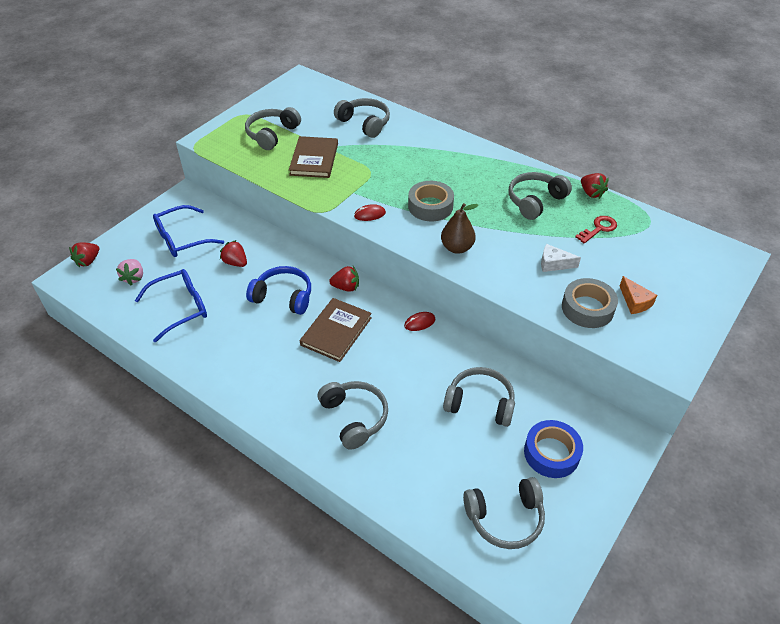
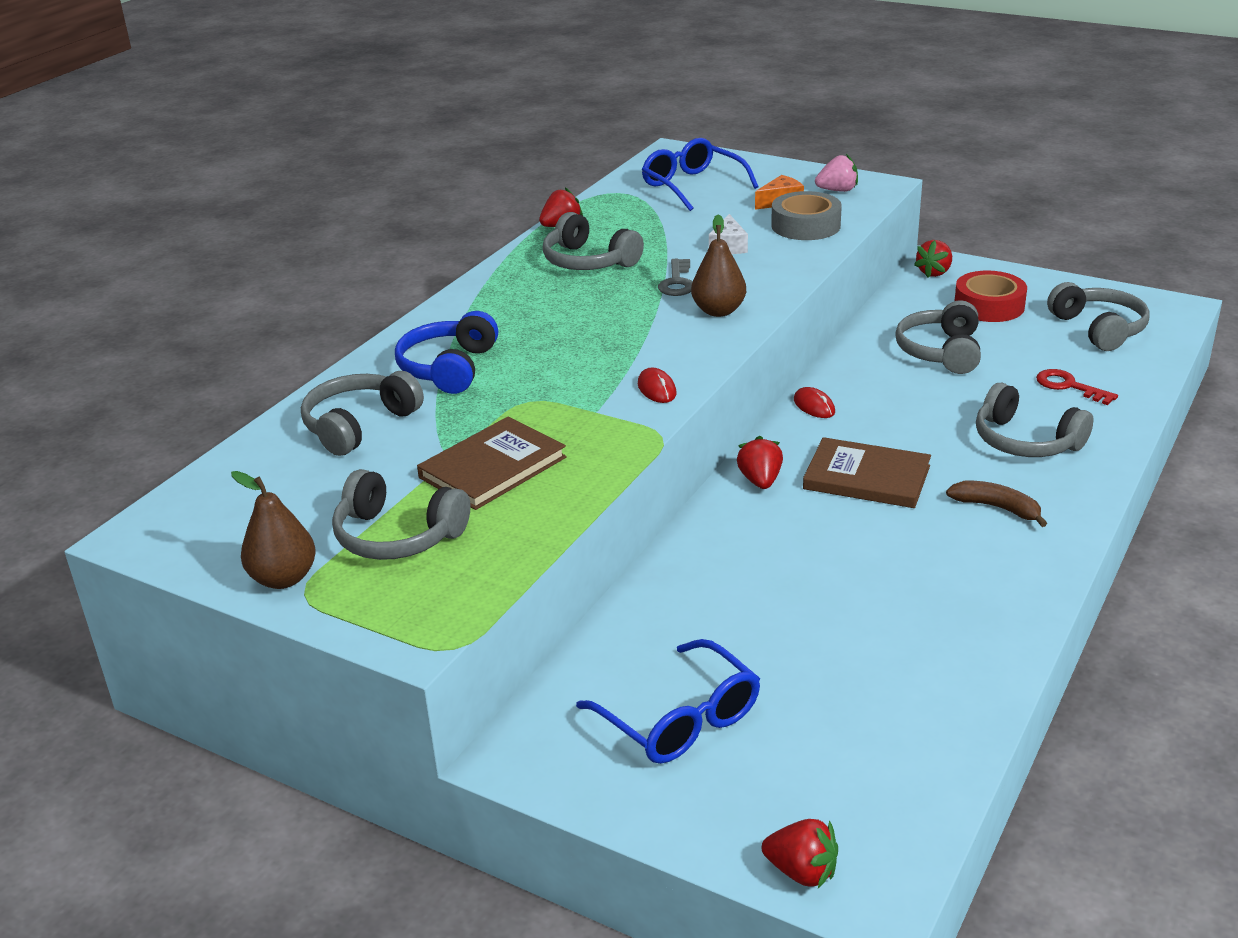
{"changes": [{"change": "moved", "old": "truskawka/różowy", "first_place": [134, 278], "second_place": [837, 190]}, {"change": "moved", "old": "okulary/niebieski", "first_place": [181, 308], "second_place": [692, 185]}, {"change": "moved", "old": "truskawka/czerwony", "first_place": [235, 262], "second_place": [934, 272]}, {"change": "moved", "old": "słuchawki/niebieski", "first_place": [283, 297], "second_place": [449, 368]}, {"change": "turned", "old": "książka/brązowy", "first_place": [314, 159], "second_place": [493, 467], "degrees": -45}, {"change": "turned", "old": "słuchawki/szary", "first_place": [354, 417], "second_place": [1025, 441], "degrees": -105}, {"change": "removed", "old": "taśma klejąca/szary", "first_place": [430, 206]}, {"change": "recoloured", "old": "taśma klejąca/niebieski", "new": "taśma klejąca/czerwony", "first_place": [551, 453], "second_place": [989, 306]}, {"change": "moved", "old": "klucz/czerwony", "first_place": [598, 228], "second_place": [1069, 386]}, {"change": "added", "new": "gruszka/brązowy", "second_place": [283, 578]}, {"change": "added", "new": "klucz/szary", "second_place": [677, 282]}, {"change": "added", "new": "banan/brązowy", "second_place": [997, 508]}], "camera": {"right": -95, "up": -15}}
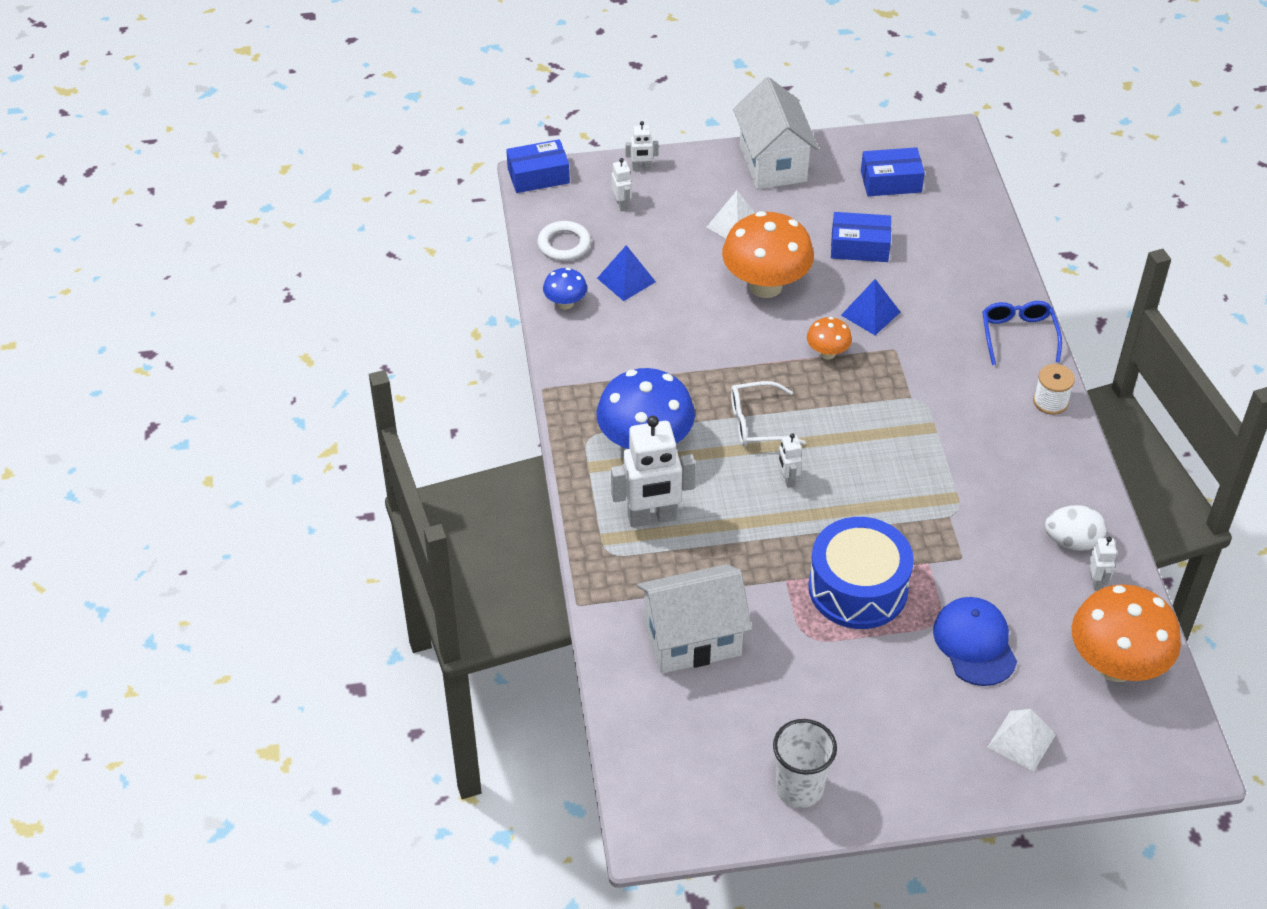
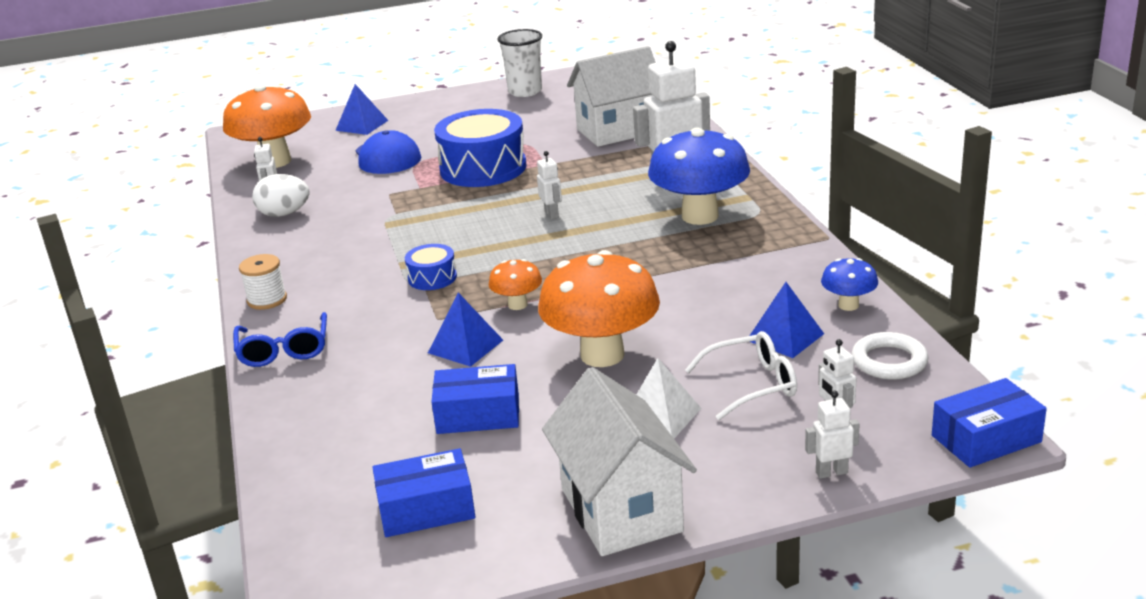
{"changes": [{"change": "moved", "old": "okulary/biały", "first_place": [757, 423], "second_place": [752, 385]}, {"change": "recoloured", "old": "piramida/biały", "new": "piramida/niebieski", "first_place": [1021, 740], "second_place": [361, 125]}, {"change": "added", "new": "bęben/niebieski", "second_place": [432, 278]}], "camera": {"right": 175, "up": -20}}
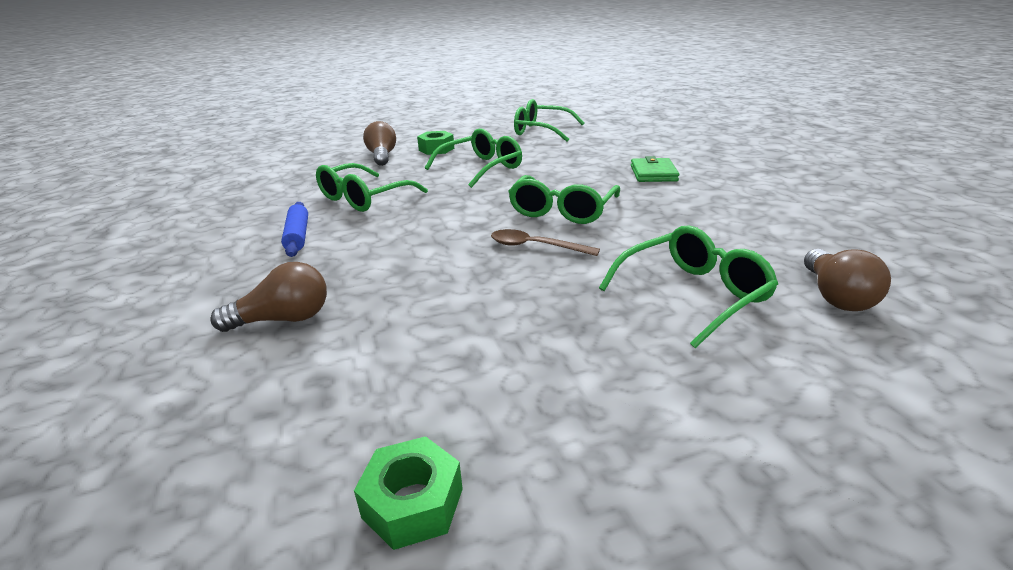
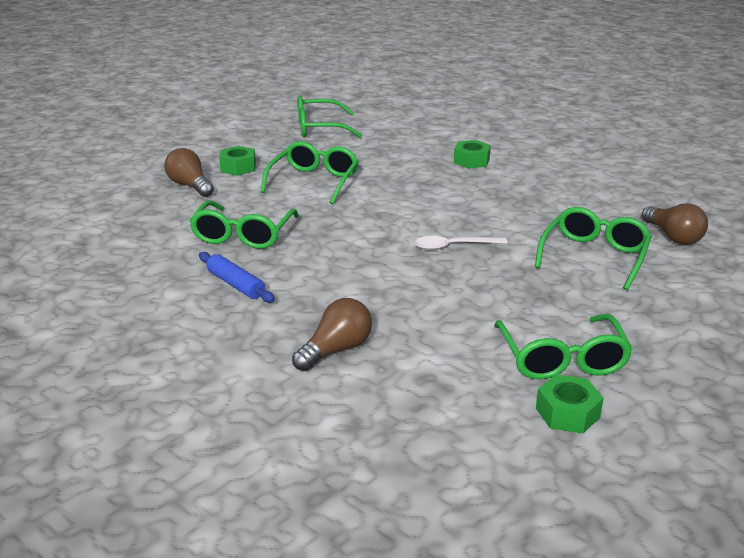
{"changes": [{"change": "recoloured", "old": "łyżka/brązowy", "new": "łyżka/biały", "first_place": [535, 246], "second_place": [453, 246]}, {"change": "moved", "old": "okulary/zielony", "first_place": [562, 210], "second_place": [561, 358]}, {"change": "replaced", "old": "portfel/zielony", "new": "nakrętka/zielony", "first_place": [653, 173], "second_place": [471, 161]}], "camera": {"right": -30, "up": 0}}
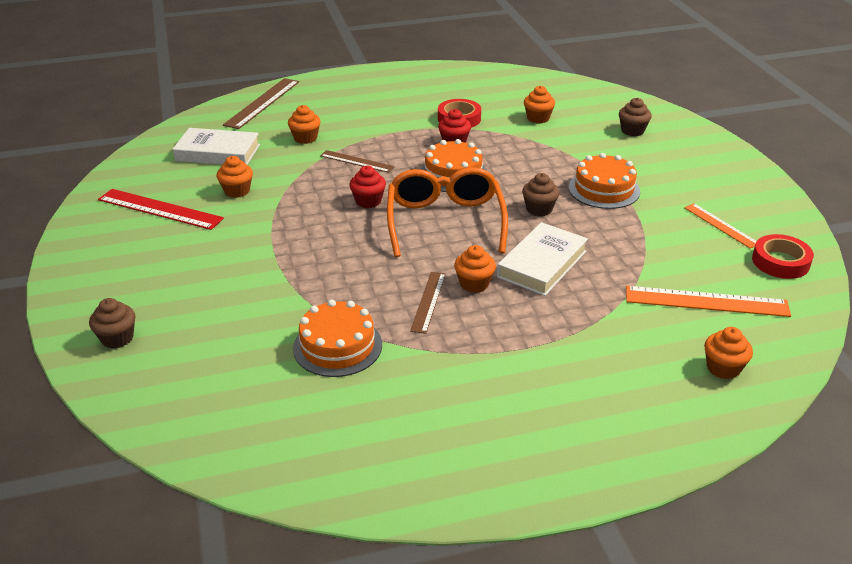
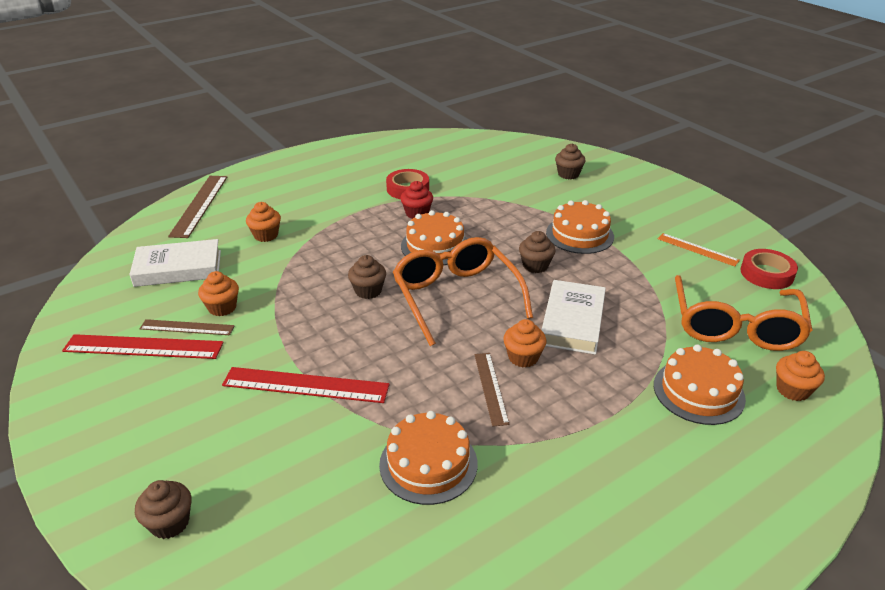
{"changes": [{"change": "moved", "old": "linijka/brązowy", "first_place": [357, 161], "second_place": [187, 327]}, {"change": "recoloured", "old": "muffinka/czerwony", "new": "muffinka/brązowy", "first_place": [368, 201], "second_place": [368, 291]}, {"change": "removed", "old": "muffinka/pomarańczowy", "first_place": [538, 118]}, {"change": "replaced", "old": "linijka/pomarańczowy", "new": "okulary/pomarańczowy", "first_place": [706, 302], "second_place": [735, 326]}, {"change": "added", "new": "linijka/czerwony", "second_place": [306, 385]}, {"change": "added", "new": "tort/pomarańczowy", "second_place": [698, 392]}], "camera": {"right": -20, "up": 0}}
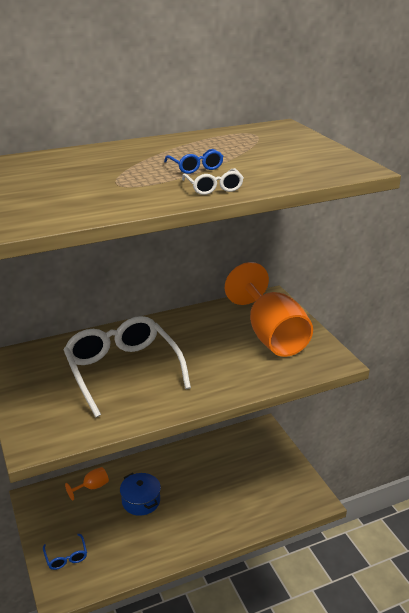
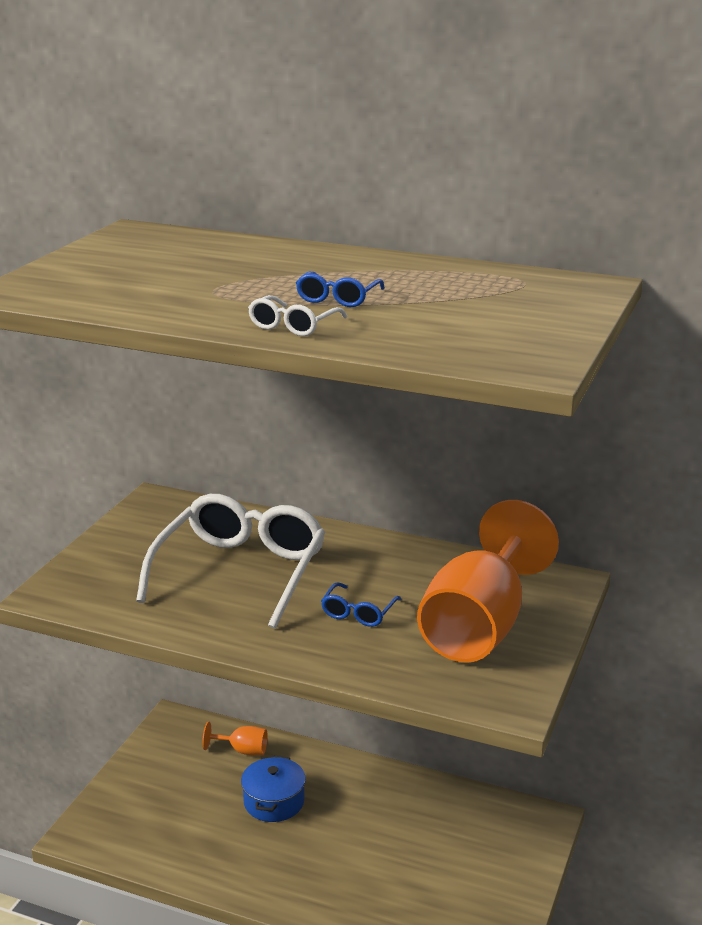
{"changes": [{"change": "moved", "old": "okulary/niebieski", "first_place": [66, 557], "second_place": [358, 613]}], "camera": {"right": 45, "up": -5}}
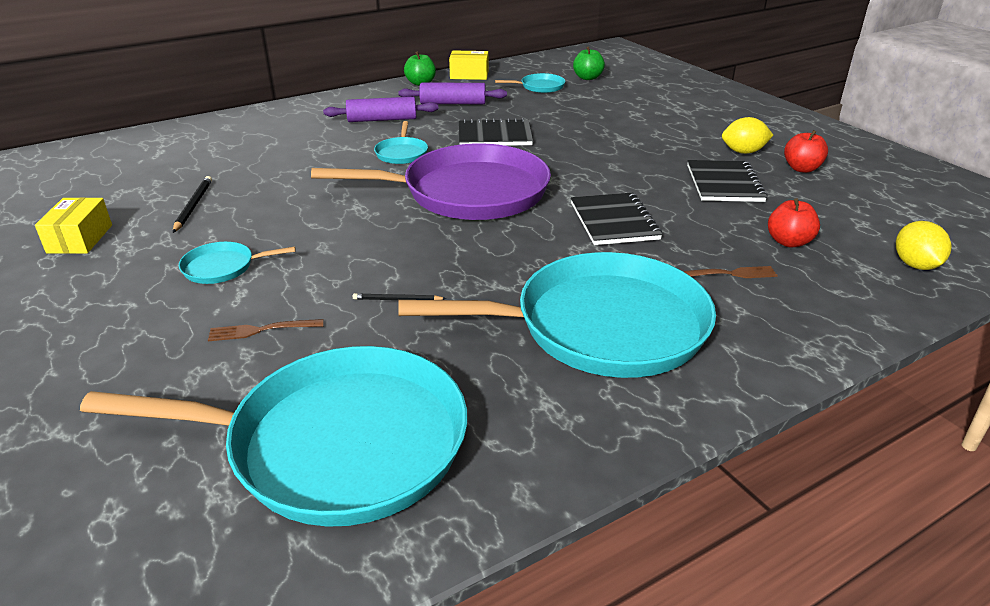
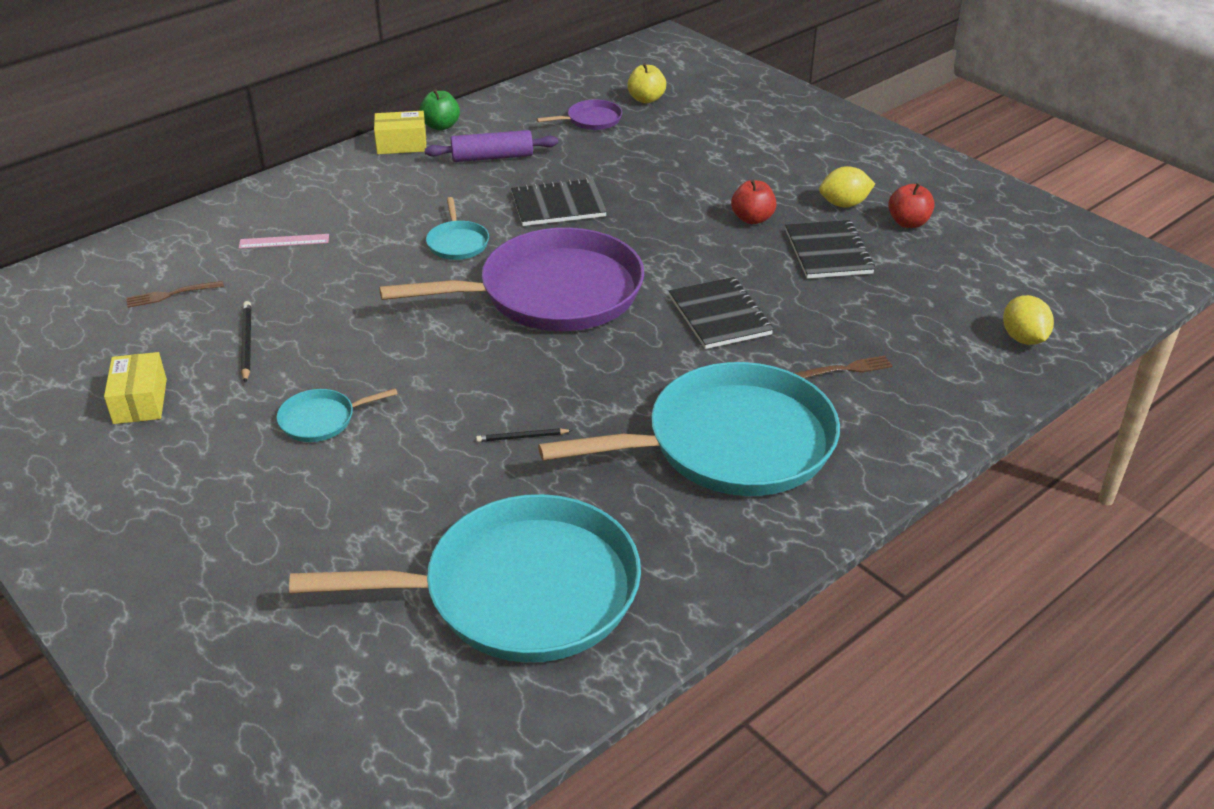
{"changes": [{"change": "moved", "old": "widelec/brązowy", "first_place": [261, 330], "second_place": [170, 295]}, {"change": "removed", "old": "wałek do ciasta/fioletowy", "first_place": [382, 120]}, {"change": "moved", "old": "pudełko/żółty", "first_place": [469, 75], "second_place": [401, 144]}, {"change": "recoloured", "old": "patelnia/turkusowy", "new": "patelnia/fioletowy", "first_place": [540, 87], "second_place": [591, 120]}, {"change": "recoloured", "old": "jabłko/zielony", "new": "jabłko/żółty", "first_place": [587, 78], "second_place": [646, 99]}, {"change": "moved", "old": "jabłko/czerwony", "first_place": [788, 242], "second_place": [752, 219]}, {"change": "added", "new": "linijka/różowy", "second_place": [284, 241]}], "camera": {"right": -10, "up": 5}}
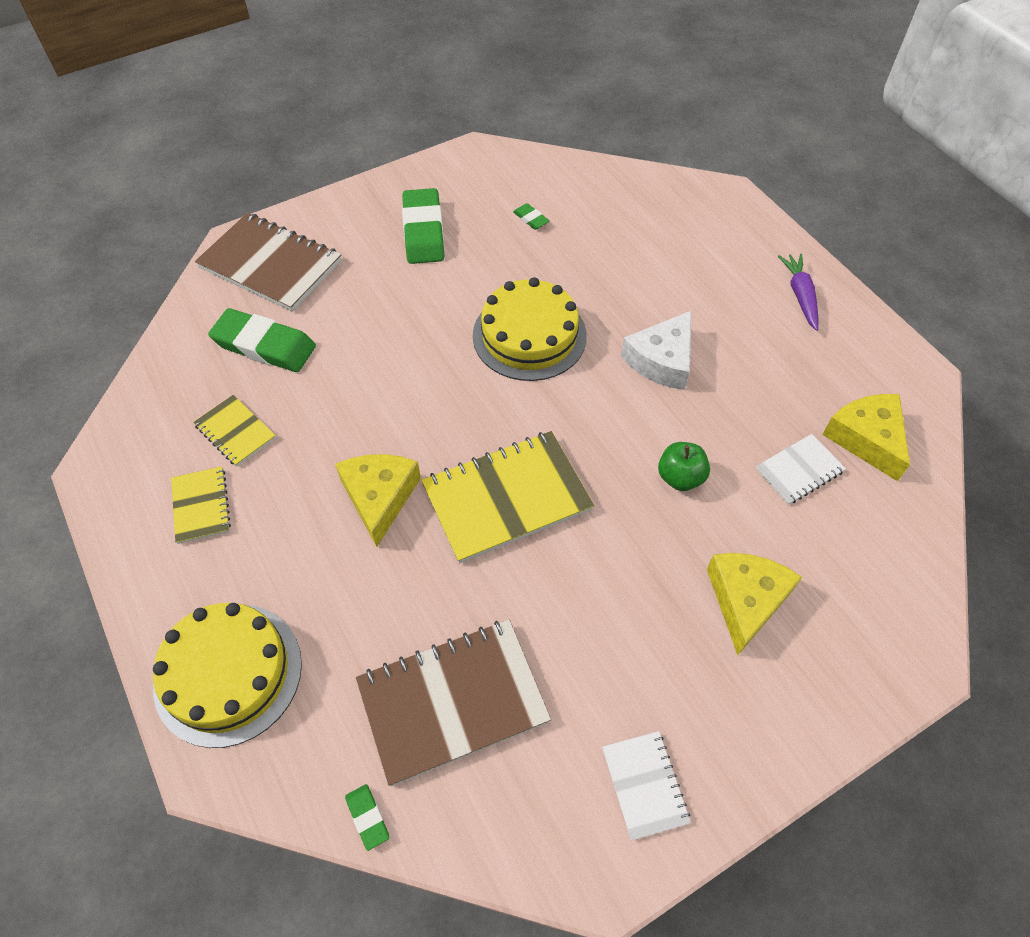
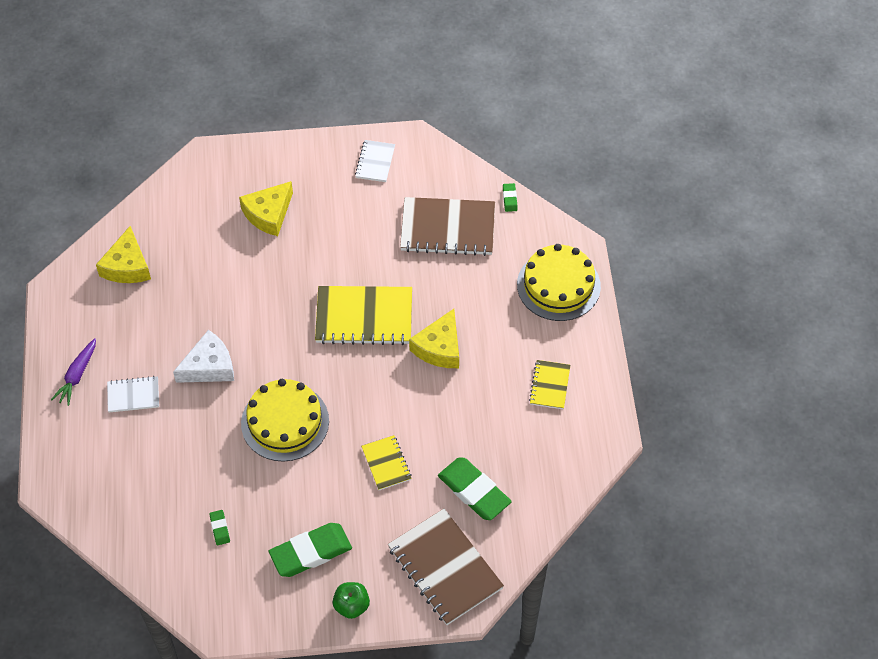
{"changes": [{"change": "moved", "old": "zeszyt/żółty", "first_place": [235, 432], "second_place": [386, 464]}, {"change": "turned", "old": "gumka do mazania/zielony", "first_place": [423, 231], "second_place": [310, 552], "degrees": 45}, {"change": "moved", "old": "jabłko/zielony", "first_place": [680, 477], "second_place": [351, 606]}, {"change": "moved", "old": "zeszyt/biały", "first_place": [799, 470], "second_place": [133, 395]}], "camera": {"right": -155, "up": 0}}
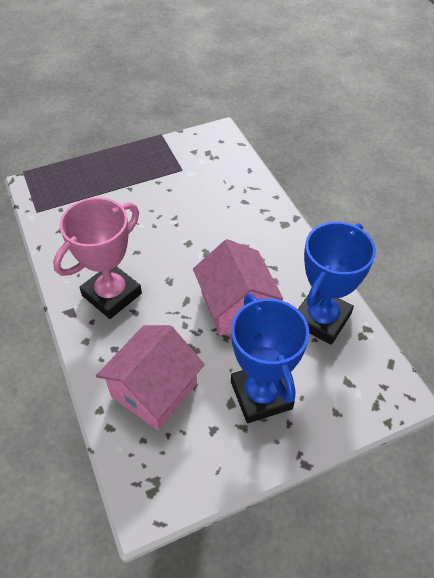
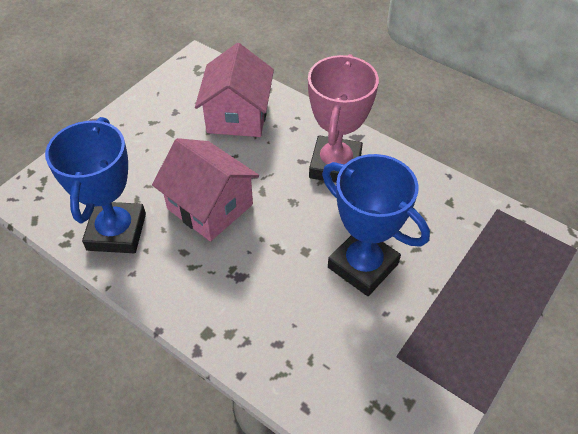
{"changes": [{"change": "moved", "old": "puchar/niebieski", "first_place": [261, 395], "second_place": [363, 265]}], "camera": {"right": 150, "up": 0}}
